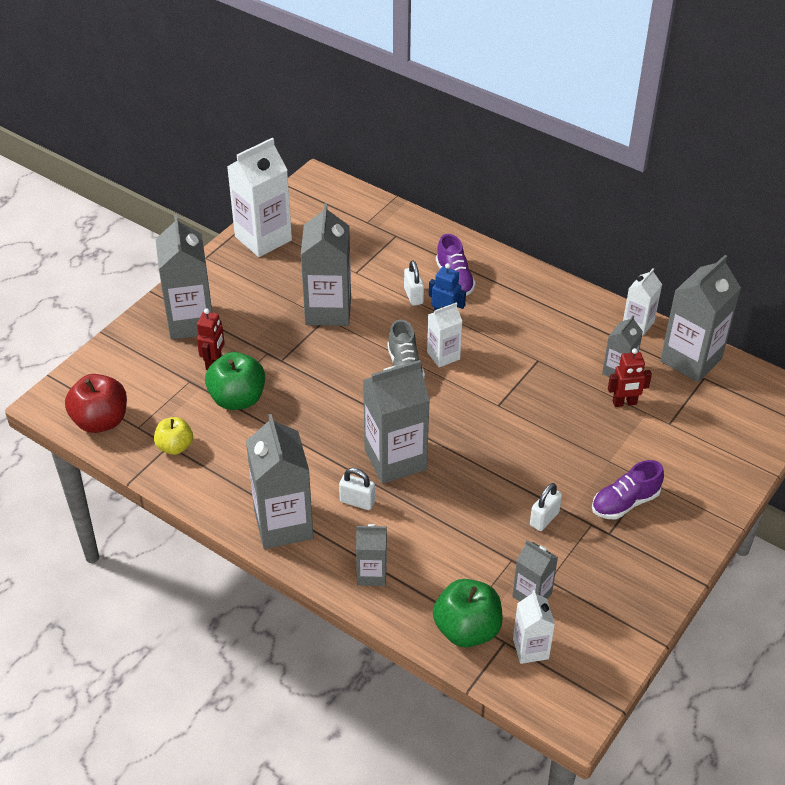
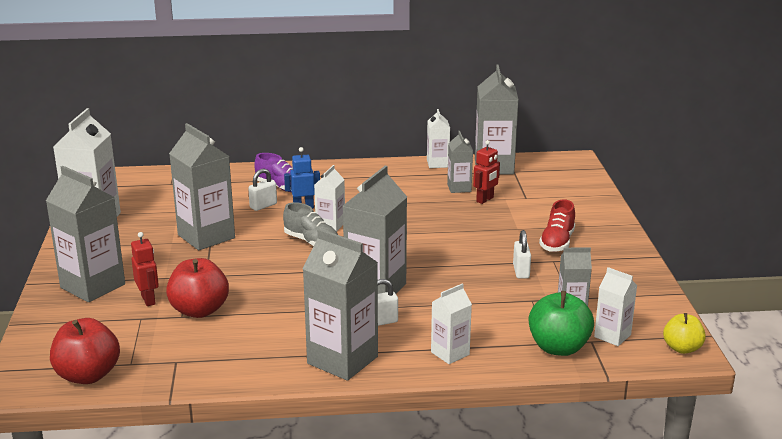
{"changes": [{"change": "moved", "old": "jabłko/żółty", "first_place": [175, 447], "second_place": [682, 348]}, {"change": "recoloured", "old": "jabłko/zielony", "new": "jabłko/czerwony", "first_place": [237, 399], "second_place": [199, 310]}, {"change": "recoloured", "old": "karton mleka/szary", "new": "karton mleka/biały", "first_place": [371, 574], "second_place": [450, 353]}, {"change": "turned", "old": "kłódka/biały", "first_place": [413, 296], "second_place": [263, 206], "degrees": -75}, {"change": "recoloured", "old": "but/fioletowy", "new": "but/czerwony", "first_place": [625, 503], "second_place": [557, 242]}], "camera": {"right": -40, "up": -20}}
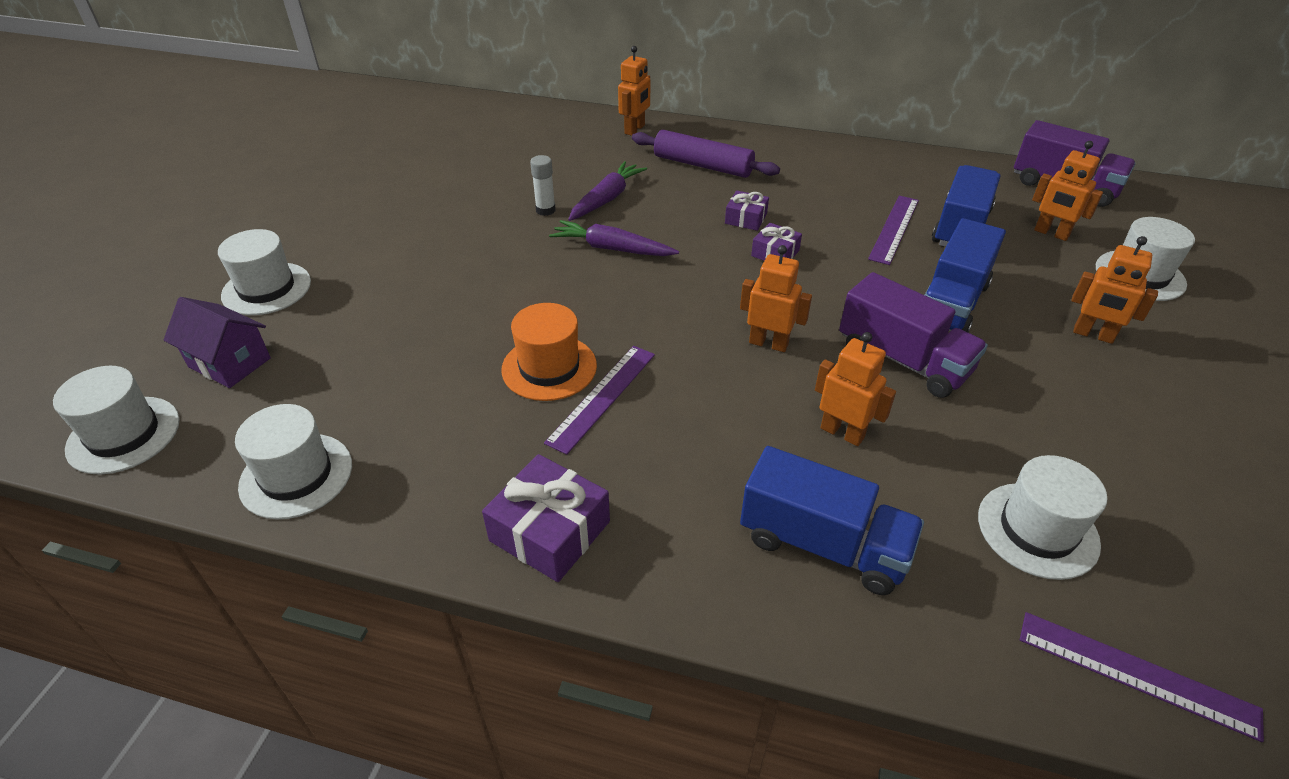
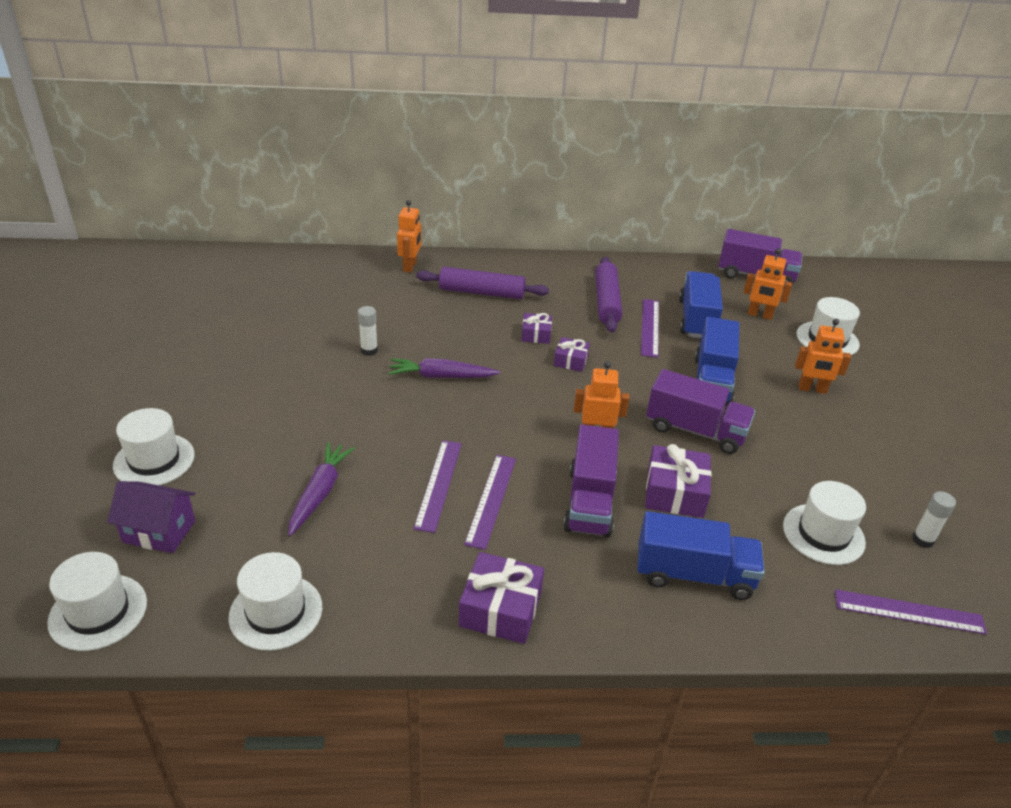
{"changes": [{"change": "replaced", "old": "kapelusz/pomarańczowy", "new": "linijka/fioletowy", "first_place": [549, 367], "second_place": [438, 484]}, {"change": "moved", "old": "marchewka/fioletowy", "first_place": [607, 199], "second_place": [320, 493]}, {"change": "replaced", "old": "robot/pomarańczowy", "new": "prezent/fioletowy", "first_place": [842, 432], "second_place": [675, 492]}, {"change": "added", "new": "ciężarówka/fioletowy", "second_place": [589, 501]}, {"change": "added", "new": "wałek do ciasta/fioletowy", "second_place": [607, 302]}, {"change": "added", "new": "klej w sztyfcie/biały", "second_place": [922, 540]}], "camera": {"right": -20, "up": -5}}
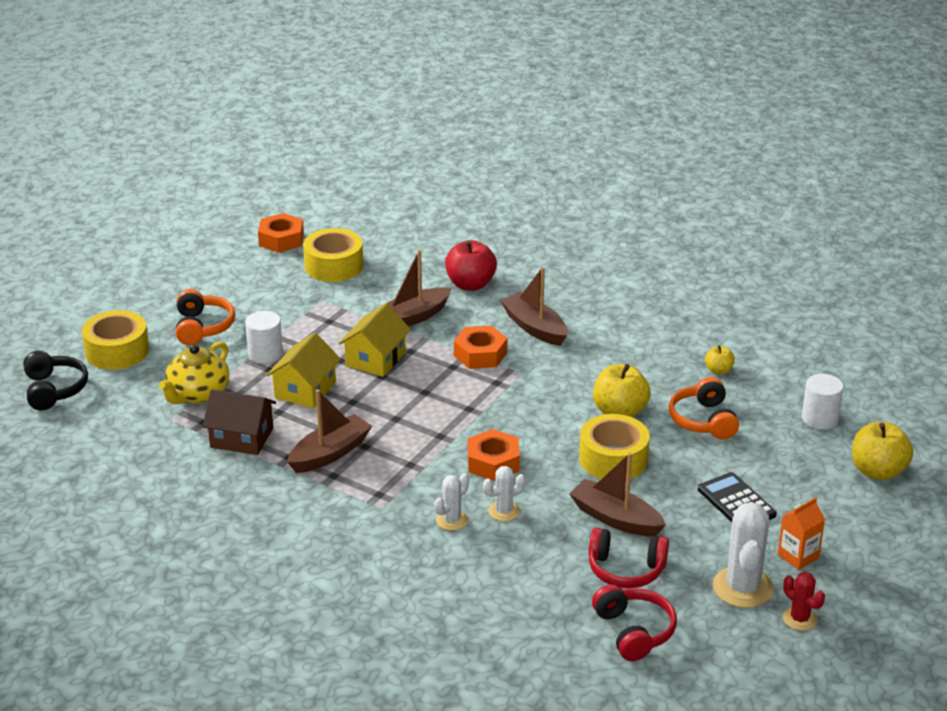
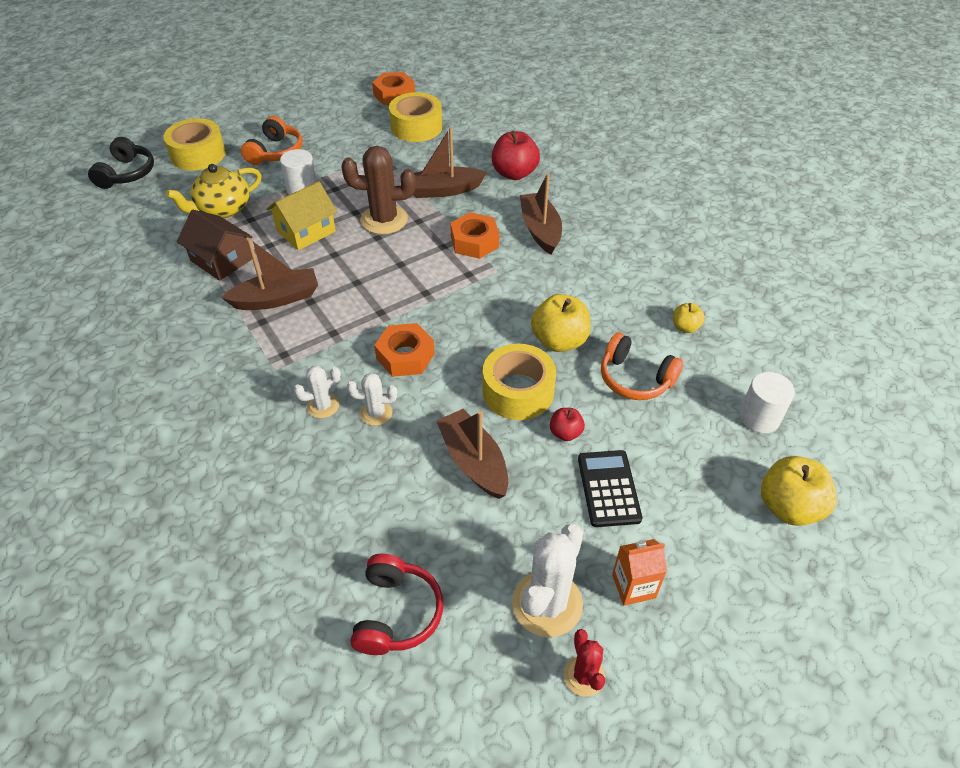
{"changes": [{"change": "replaced", "old": "domek/żółty", "new": "kaktus/brązowy", "first_place": [375, 359], "second_place": [384, 220]}, {"change": "removed", "old": "słuchawki/czerwony", "first_place": [626, 569]}, {"change": "turned", "old": "słuchawki/pomarańczowy", "first_place": [703, 420], "second_place": [635, 378], "degrees": -75}, {"change": "added", "new": "jabłko/czerwony", "second_place": [565, 433]}], "camera": {"right": 25, "up": 15}}
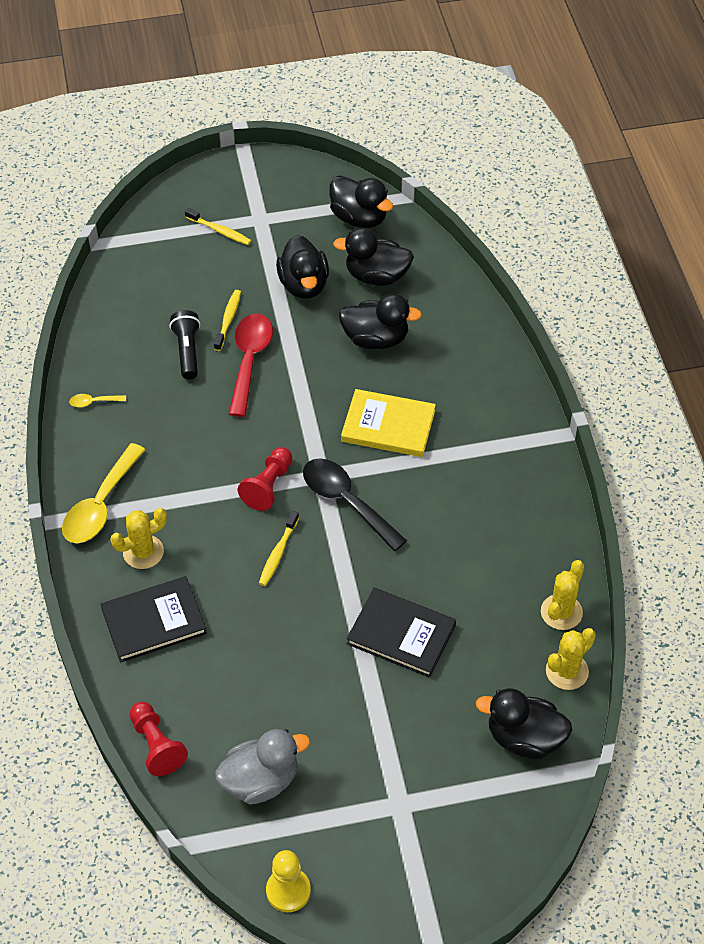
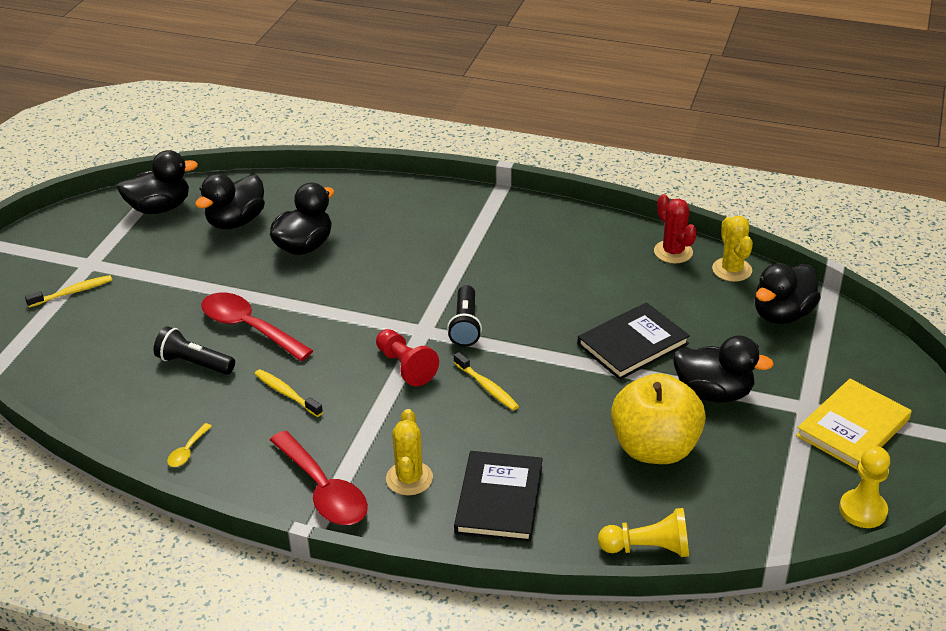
{"changes": [{"change": "recoloured", "old": "łyżka/żółty", "new": "łyżka/czerwony", "first_place": [100, 505], "second_place": [323, 490]}, {"change": "recoloured", "old": "pionek/czerwony", "new": "pionek/żółty", "first_place": [156, 745], "second_place": [648, 548]}, {"change": "moved", "old": "szczoteczka do zębów/żółty", "first_place": [228, 320], "second_place": [286, 393]}, {"change": "removed", "old": "kaczka/szary", "first_place": [261, 781]}, {"change": "moved", "old": "kaczka/czarny", "first_place": [304, 285], "second_place": [713, 393]}, {"change": "replaced", "old": "łyżka/czarny", "new": "latarka/czarny", "first_place": [346, 501], "second_place": [465, 325]}, {"change": "moved", "old": "książka/żółty", "first_place": [388, 426], "second_place": [853, 427]}, {"change": "recoloured", "old": "kaktus/żółty", "new": "kaktus/czerwony", "first_place": [561, 612], "second_place": [673, 252]}, {"change": "added", "new": "jabłko/żółty", "second_place": [654, 448]}], "camera": {"right": -60, "up": -15}}
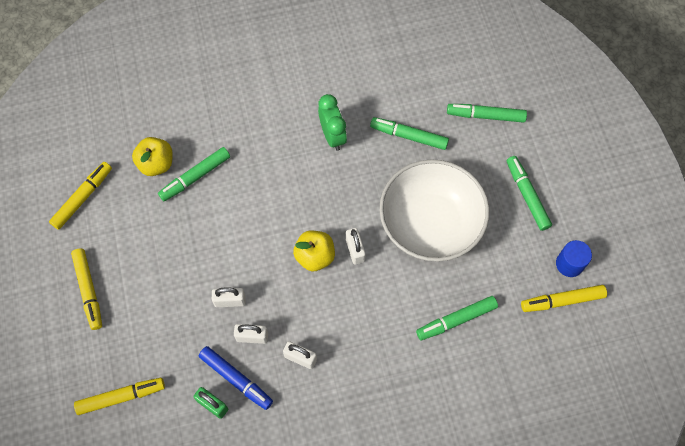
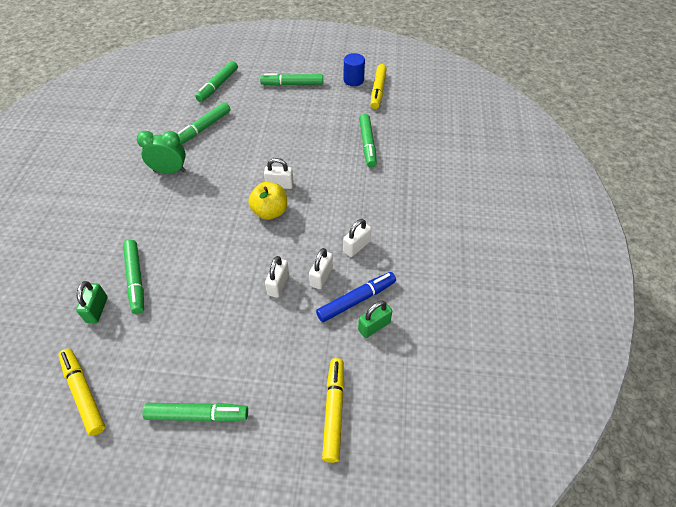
{"changes": [{"change": "recoloured", "old": "flamaster/żółty", "new": "flamaster/zielony", "first_place": [89, 290], "second_place": [197, 415]}, {"change": "replaced", "old": "jabłko/żółty", "new": "kłódka/zielony", "first_place": [156, 164], "second_place": [97, 309]}, {"change": "removed", "old": "miska/biały", "first_place": [430, 223]}], "camera": {"right": -70, "up": -15}}
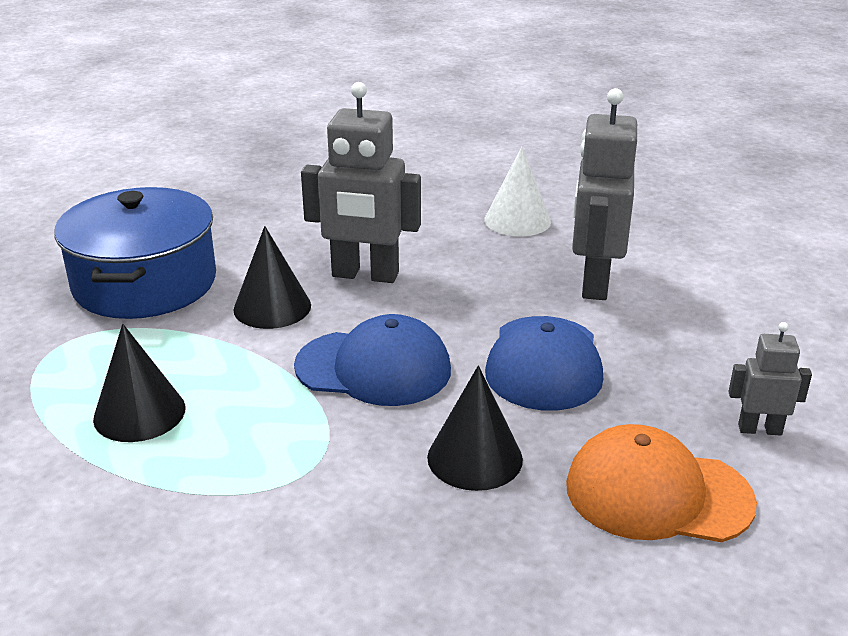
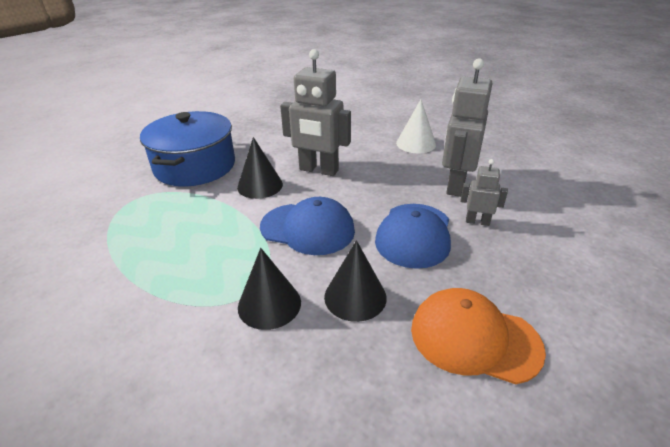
{"changes": [{"change": "moved", "old": "stożek/czarny", "first_place": [139, 413], "second_place": [269, 304]}, {"change": "moved", "old": "robot/szary", "first_place": [759, 429], "second_place": [477, 221]}], "camera": {"right": 10, "up": 5}}
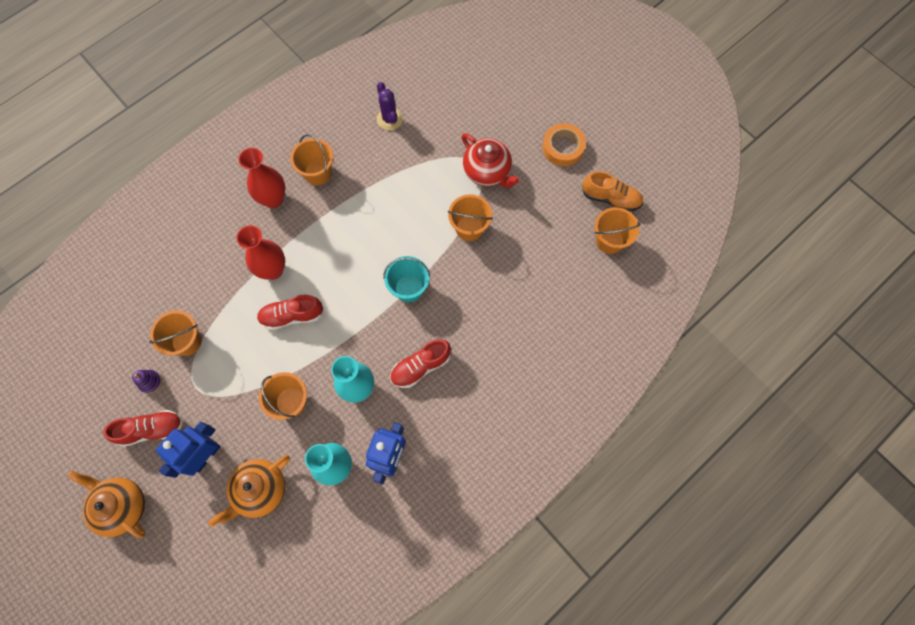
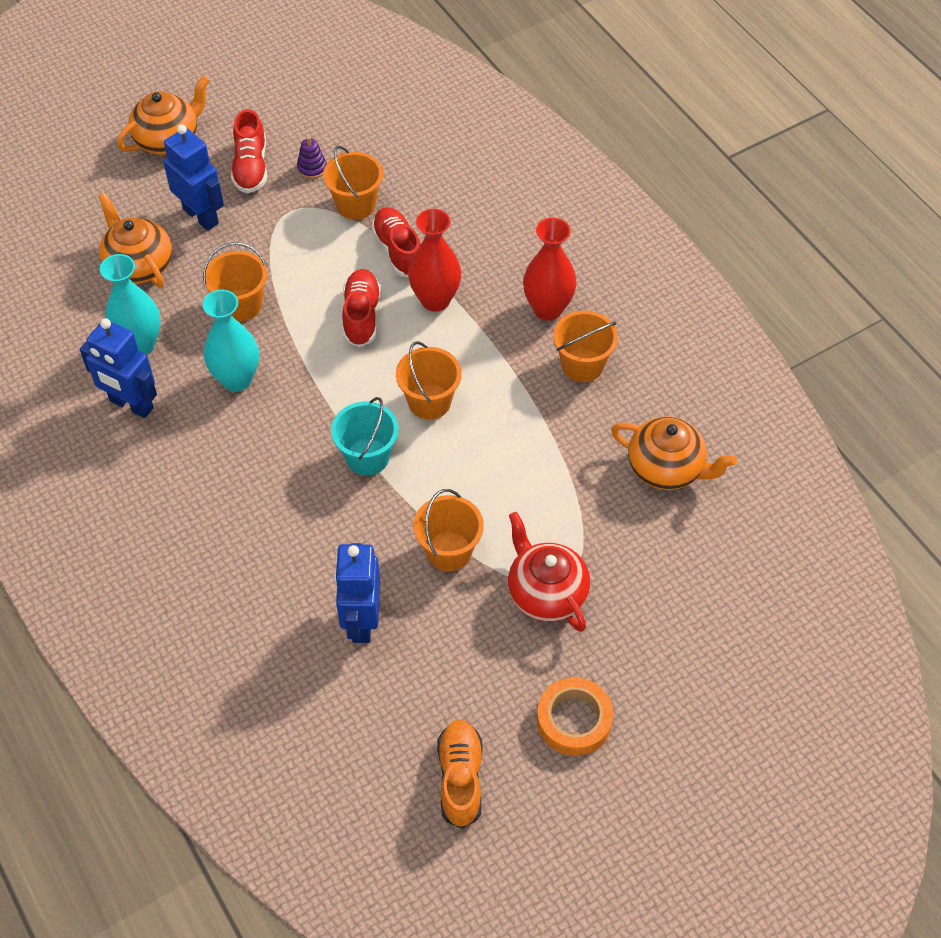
{"changes": [{"change": "replaced", "old": "kaktus/fioletowy", "new": "imbryk/pomarańczowy", "first_place": [389, 119], "second_place": [666, 468]}, {"change": "moved", "old": "but/czerwony", "first_place": [420, 367], "second_place": [398, 250]}, {"change": "turned", "old": "imbryk/czerwony", "first_place": [487, 171], "second_place": [546, 593], "degrees": 90}, {"change": "turned", "old": "but/pomarańczowy", "first_place": [611, 198], "second_place": [460, 778], "degrees": 150}, {"change": "moved", "old": "wiadro/pomarańczowy", "first_place": [609, 241], "second_place": [429, 402]}, {"change": "added", "new": "robot/niebieski", "second_place": [361, 621]}], "camera": {"right": 100, "up": -15}}
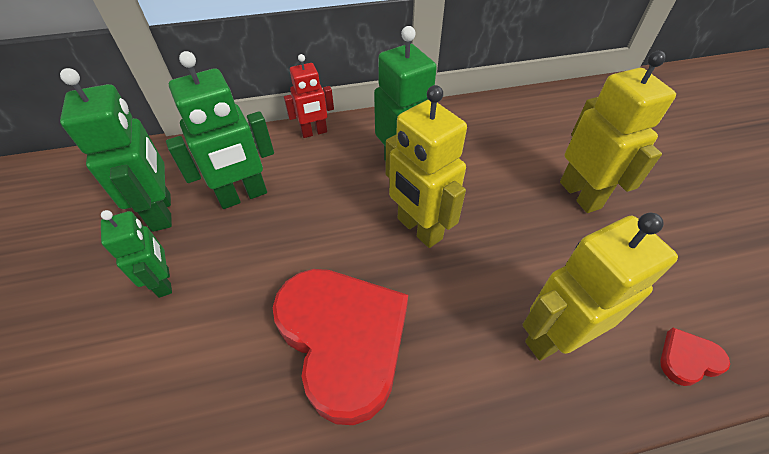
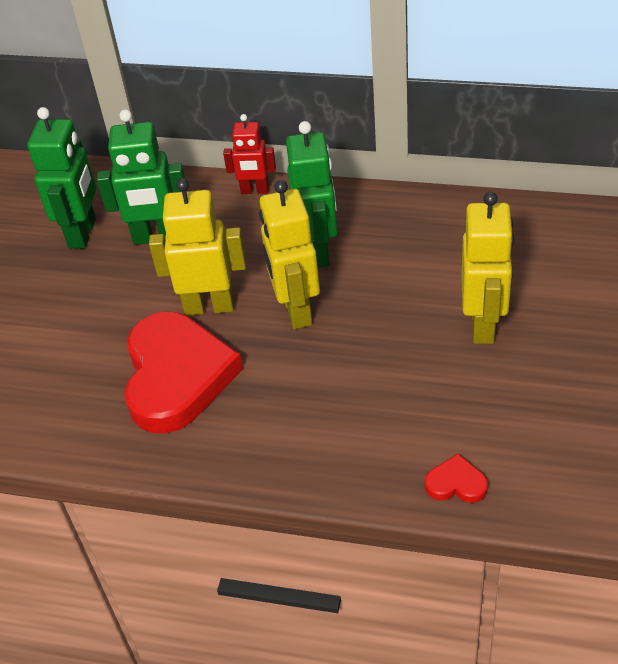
{"changes": [{"change": "removed", "old": "robot/zielony", "first_place": [164, 282]}, {"change": "moved", "old": "robot/żółty", "first_place": [553, 337], "second_place": [209, 306]}], "camera": {"right": 30, "up": -5}}
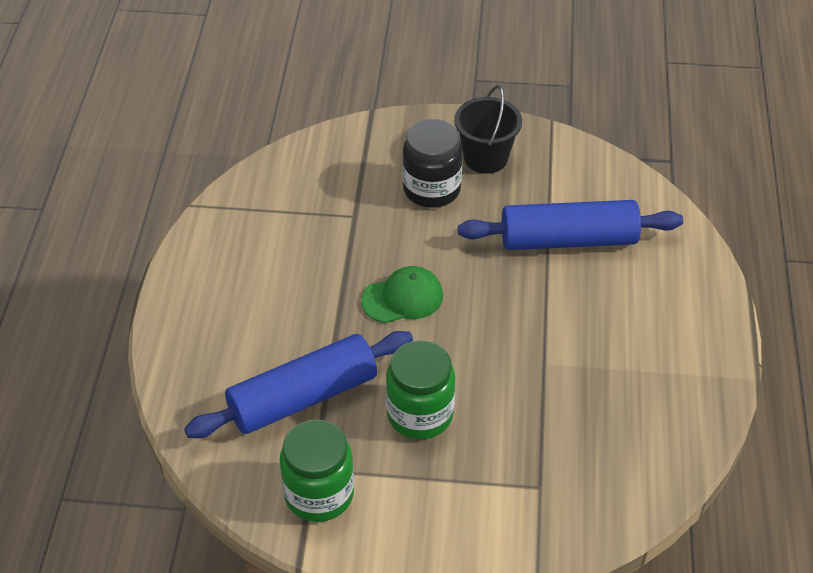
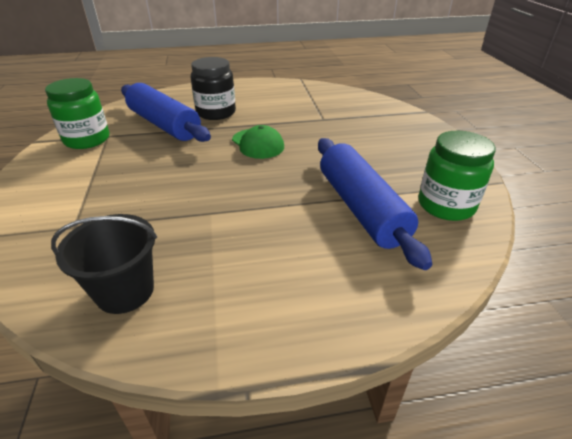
{"changes": [{"change": "moved", "old": "słoik/zielony", "first_place": [420, 414], "second_place": [446, 205]}, {"change": "moved", "old": "słoik/czarny", "first_place": [431, 189], "second_place": [216, 112]}, {"change": "moved", "old": "wiadro/czarny", "first_place": [485, 158], "second_place": [125, 291]}], "camera": {"right": 75, "up": -10}}
